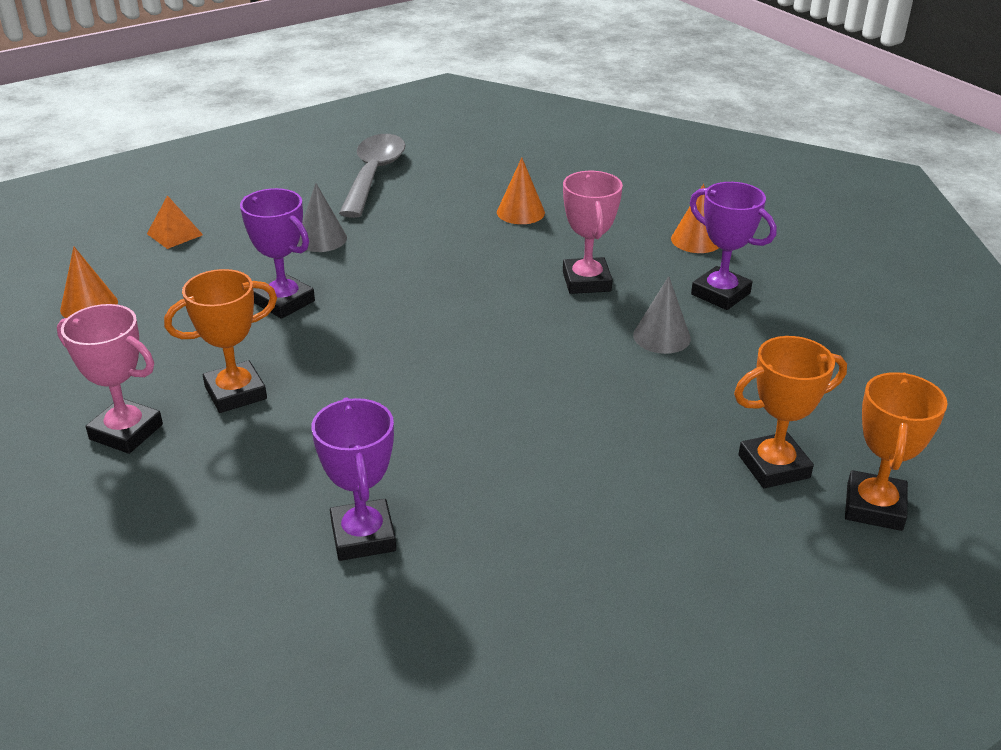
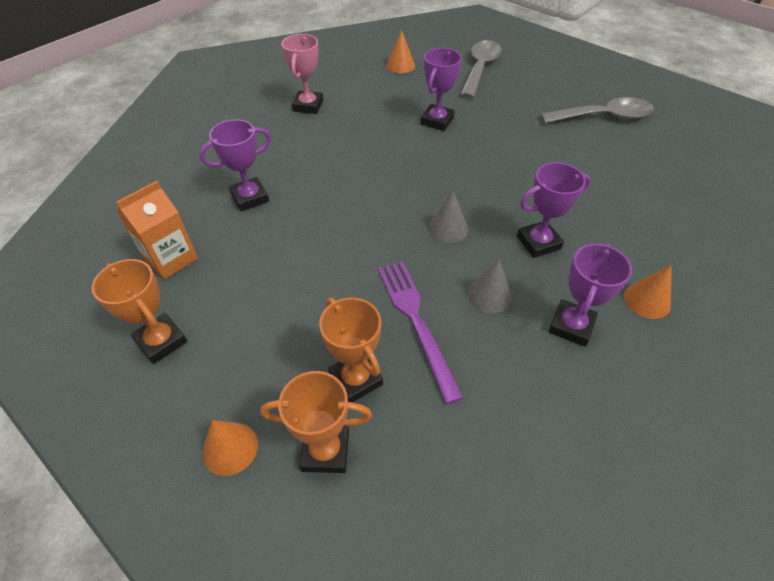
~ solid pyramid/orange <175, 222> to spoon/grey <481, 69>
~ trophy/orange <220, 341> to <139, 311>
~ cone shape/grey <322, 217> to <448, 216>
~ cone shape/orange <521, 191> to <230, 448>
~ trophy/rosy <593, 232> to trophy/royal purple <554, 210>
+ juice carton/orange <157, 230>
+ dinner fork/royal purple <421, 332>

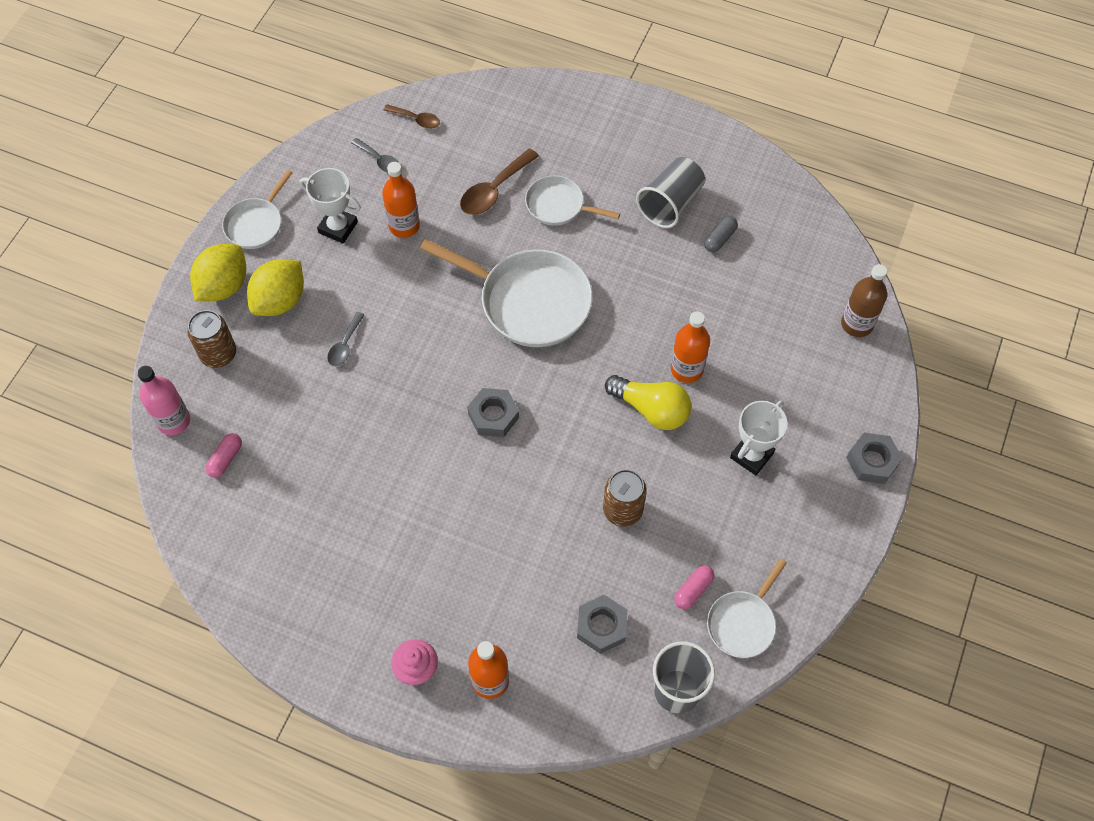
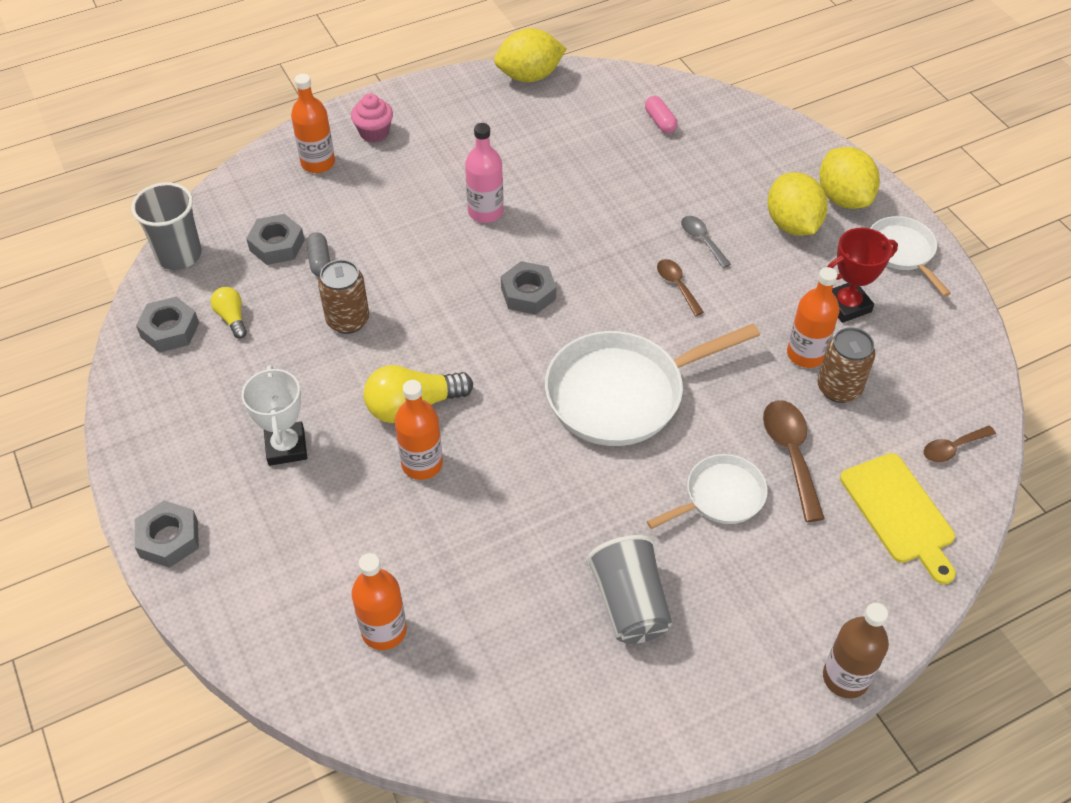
~ flask/rosy <163, 400> to <484, 173>
~ tin/dark brown <211, 339> to <846, 365>
~ trophy/snow-white <330, 205> to trophy/scarlet <862, 275>
- spoon/grey <375, 155>
~ pill shape/rosy <694, 587> to bulb/bright yellow <229, 312>
~ pill shape/grey <721, 234> to <318, 254>
~ frying pan/snow-white <747, 608> to hex nut/grey <167, 325>
~ flask/dark brown <864, 300> to <856, 651>
+ flask/orange <379, 601>
+ lemon/bright yellow <530, 55>
+ spoon/dark brown <680, 287>
+ cutting board/bright yellow <898, 518>

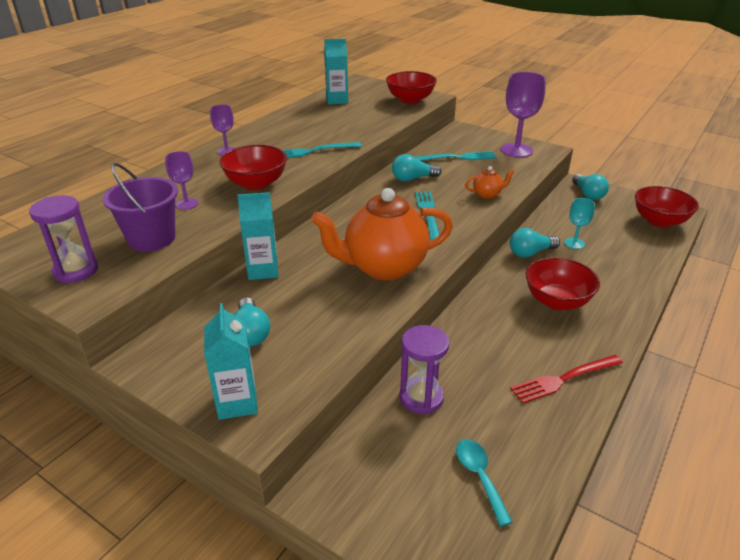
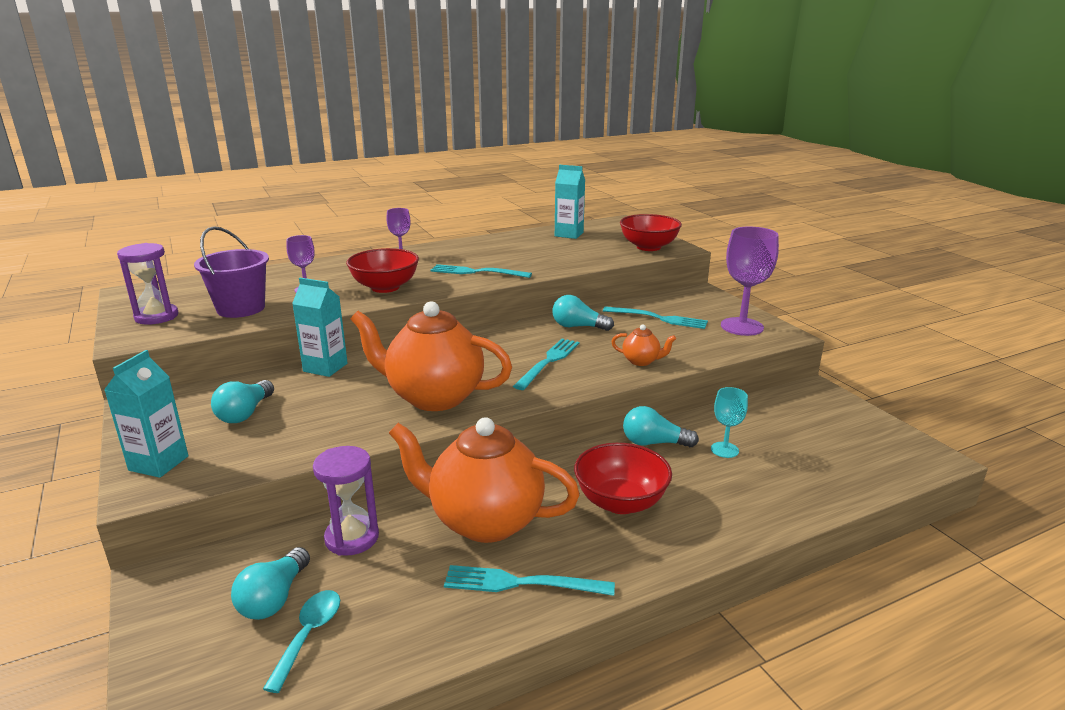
~ dinner fork/scarlet <566, 379> to dinner fork/teal <529, 580>
~ bulb/teal <590, 187> to <270, 583>
- deep dish/scarlet <667, 207>
+ china teapot/orange <484, 480>

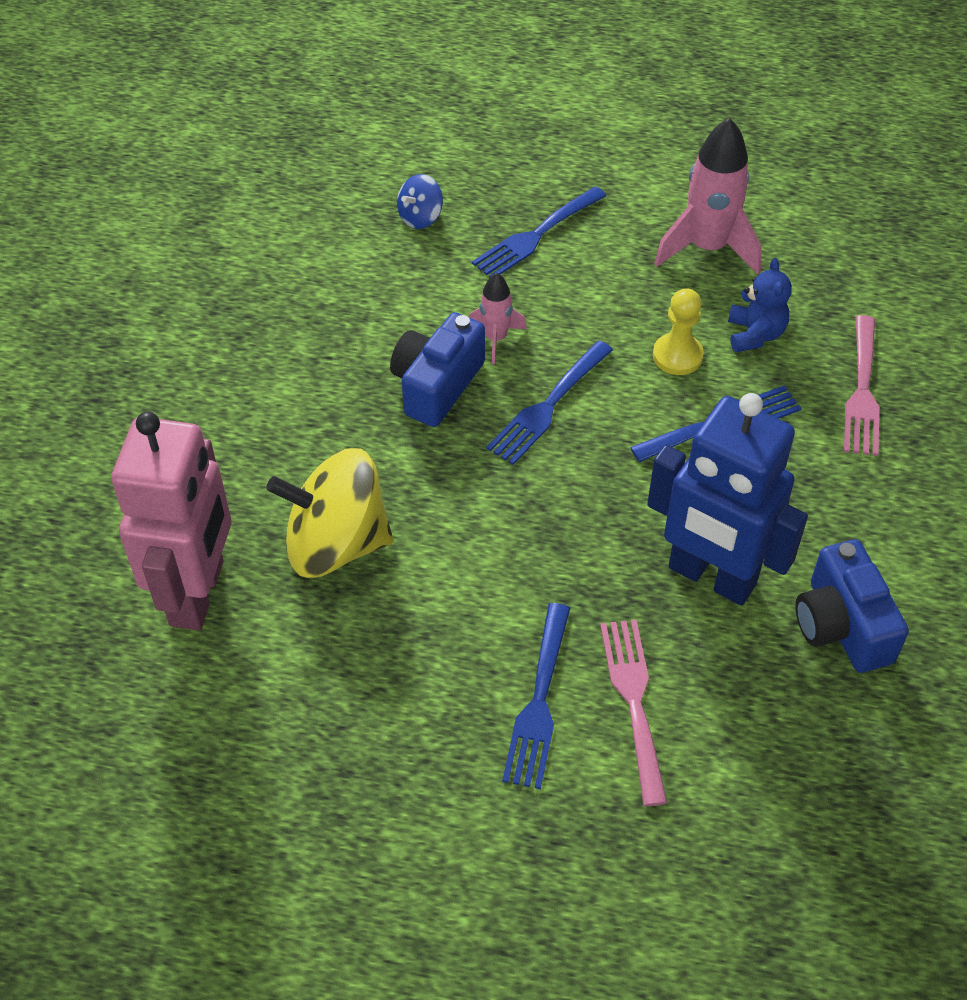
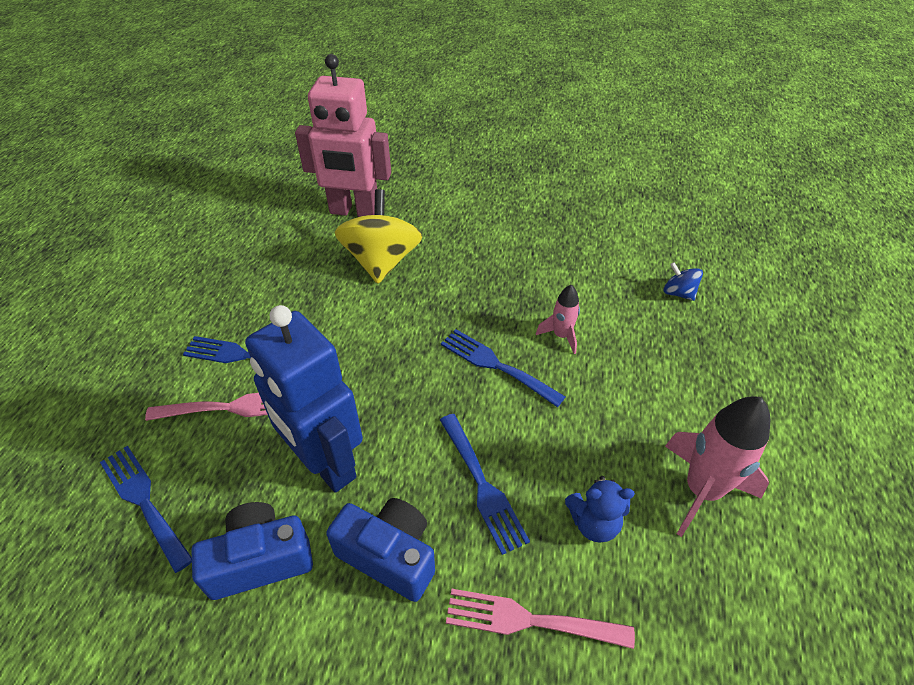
~ compact camera/royal blue <437, 369> to <380, 550>
~ dinner fork/royal blue <539, 232> to <146, 509>
~ robot/royal blue <727, 499> = <304, 399> 75 degrees counterclockwise
- chess pawn/bright yellow <678, 331>

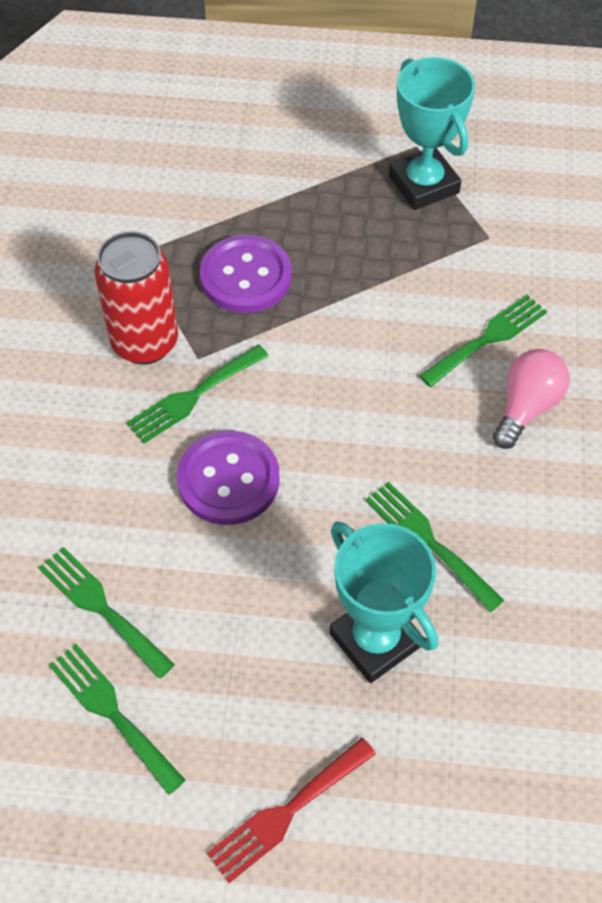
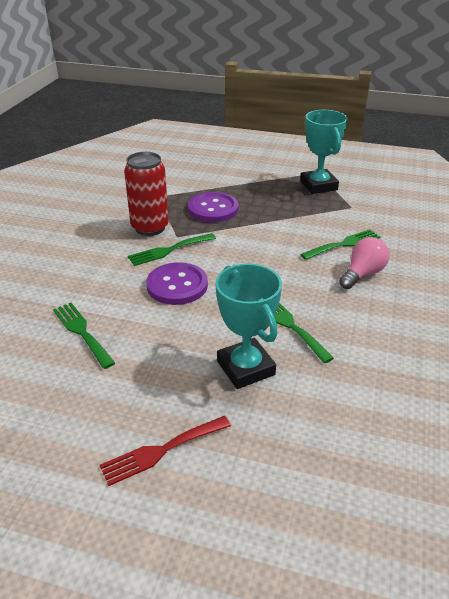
- dinner fork/green <117, 719>

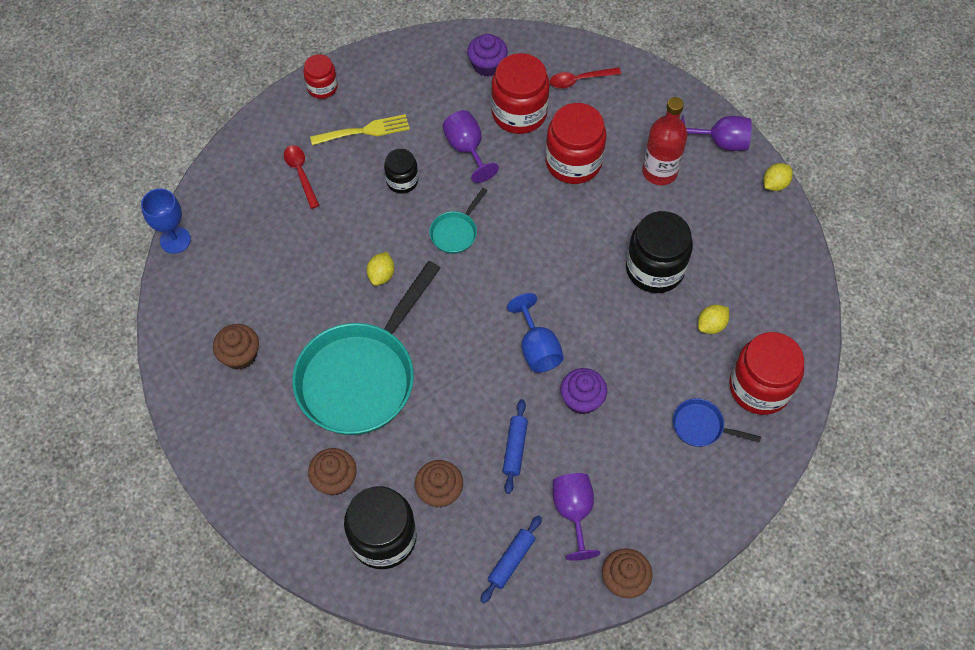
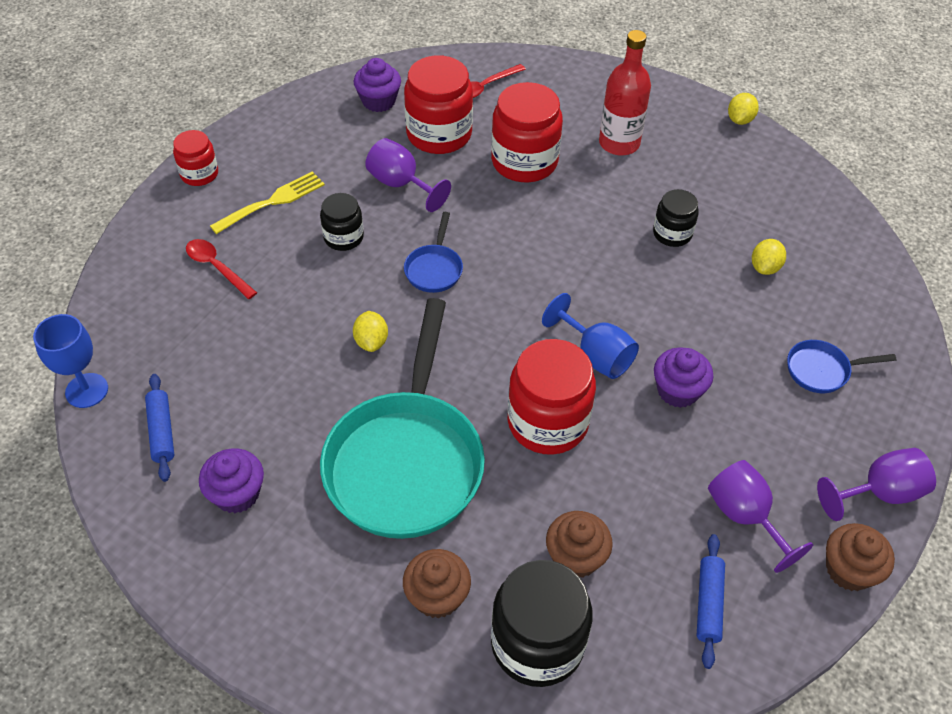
~ cupcake/dark brown <236, 347> to cupcake/royal purple <231, 480>
~ frying pan/teal <458, 221> to frying pan/royal blue <433, 252>
~ dough roller/royal blue <515, 446> to <159, 428>
~ jam jar/jet-black <659, 252> = <676, 218> x0.56
~ goblet/royal purple <716, 133> to <876, 484>
~ jam jar/scarlet <766, 373> to <552, 397>

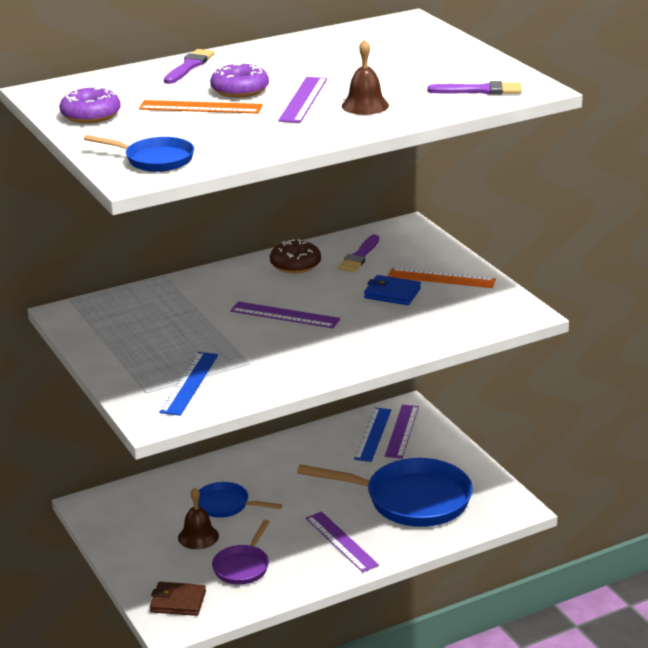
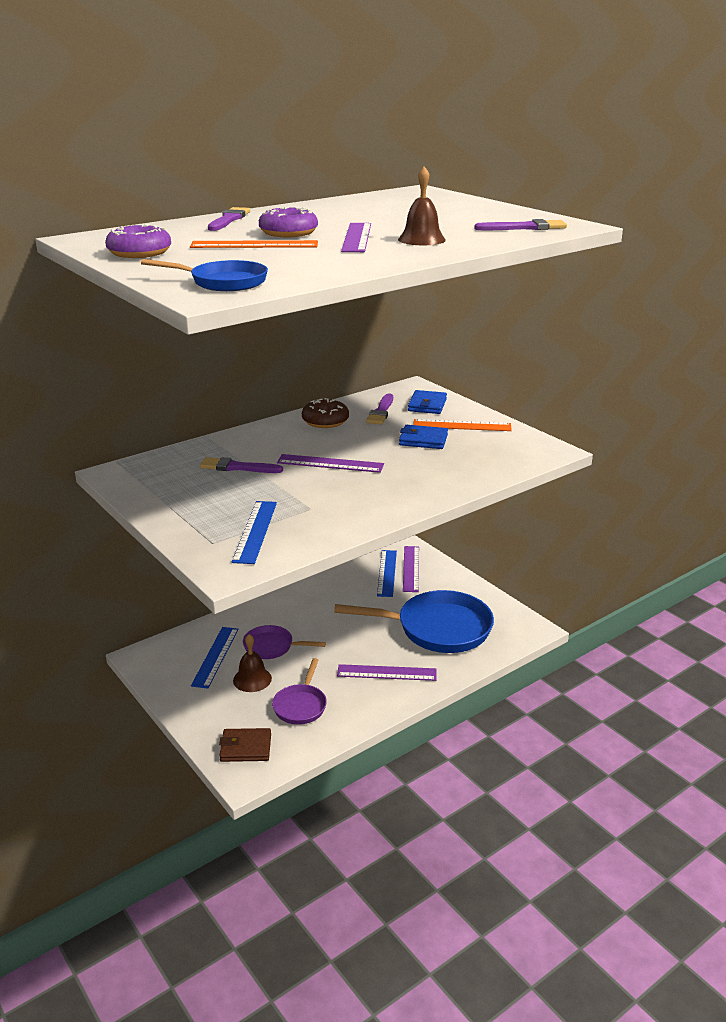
~ frying pan/royal blue <240, 500> to frying pan/royal purple <284, 642>
~ measuring stick/royal purple <342, 542> = <387, 672> 45 degrees counterclockwise
+ measuring stick/royal blue <214, 658>
+ paintbrush/royal purple <241, 465>
+ wallet/royal blue <427, 402>

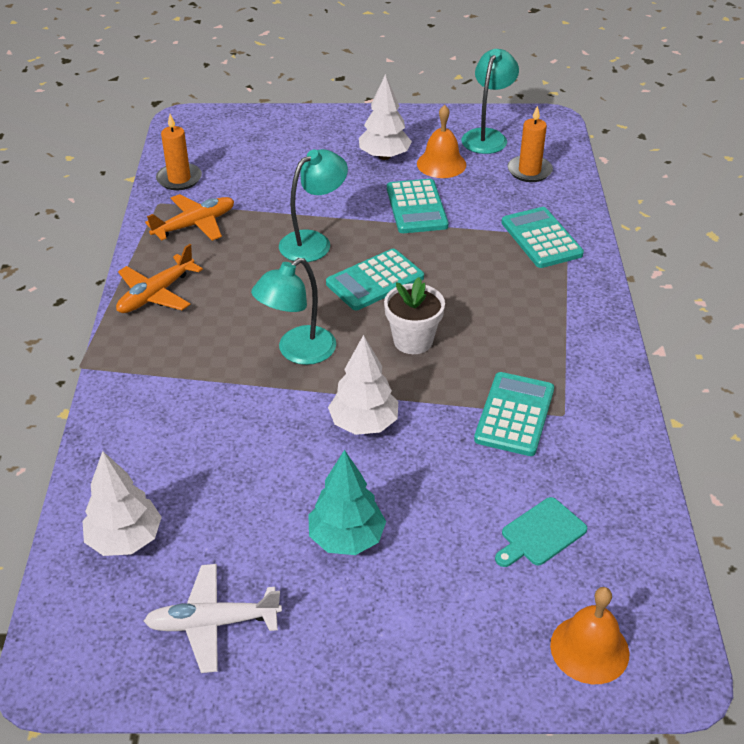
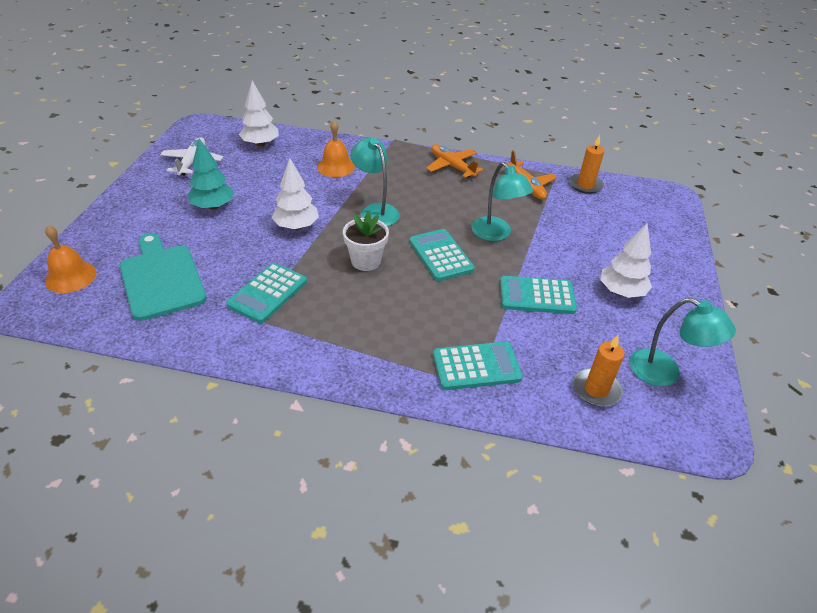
~ bell/orange <441, 141> to <336, 149>
~ adding machine/teal <514, 414> = <266, 293> 90 degrees clockwise
~ cutting board/teal <541, 532> = <163, 277> x1.90

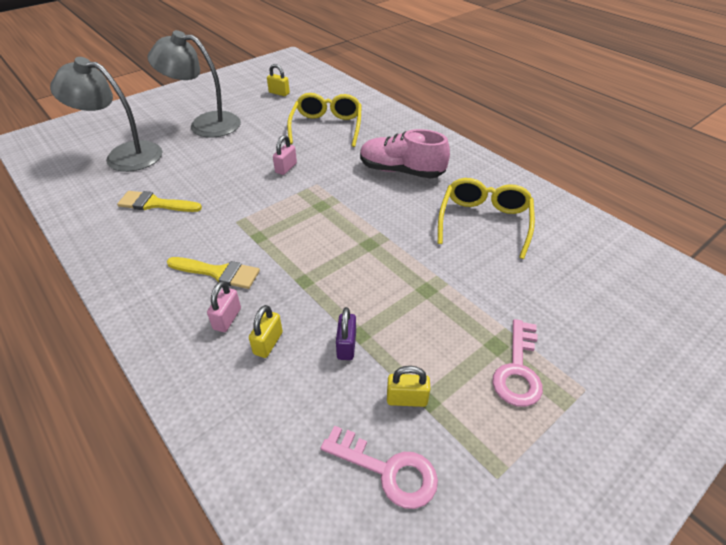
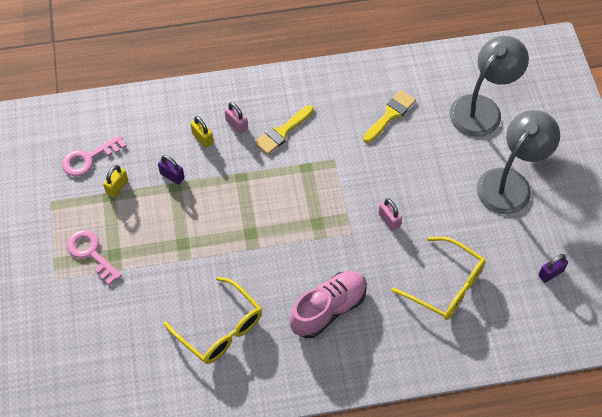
~ lock/bright yellow <278, 80> to lock/royal purple <553, 268>

